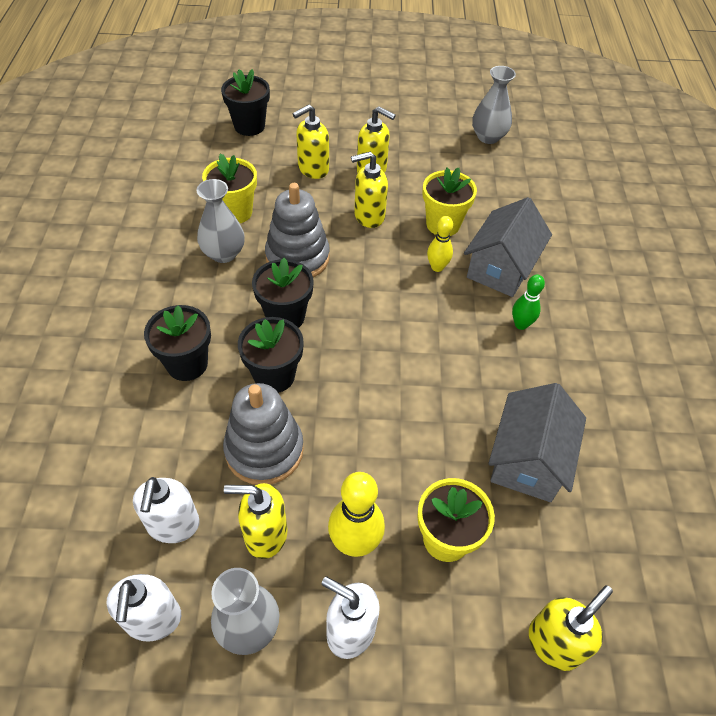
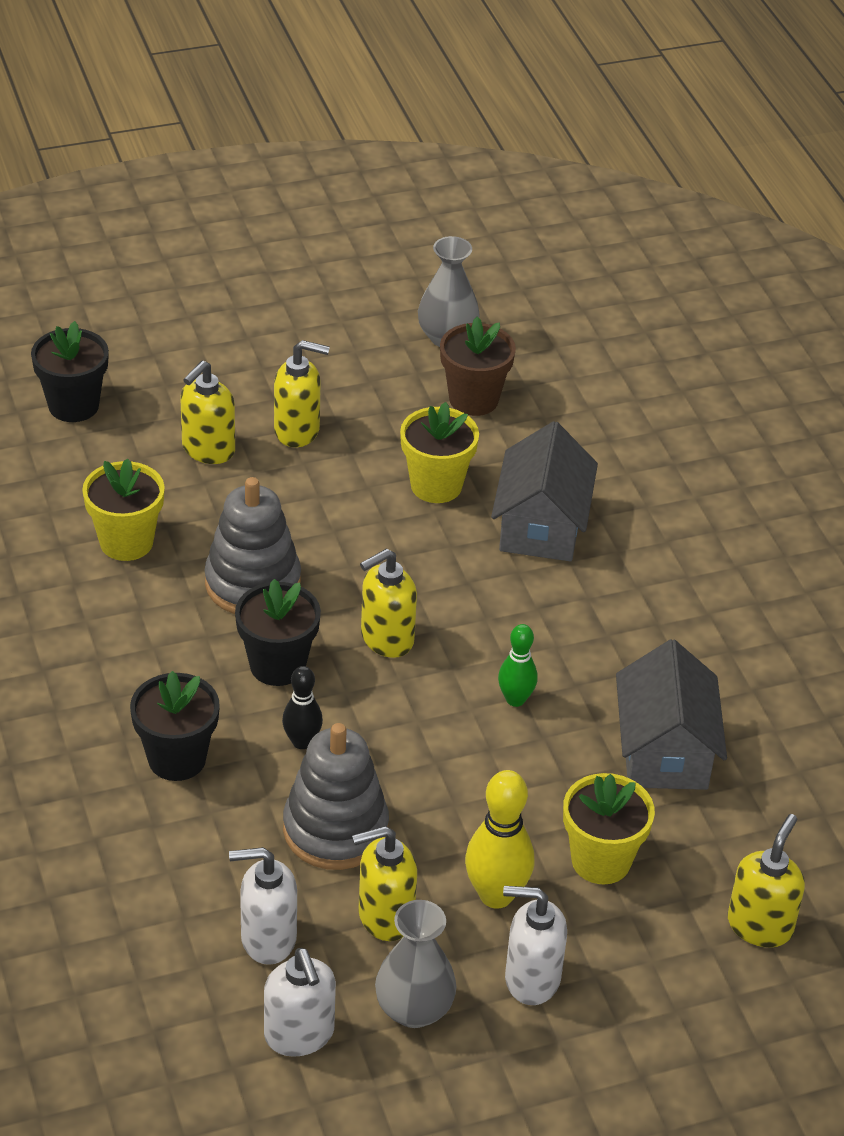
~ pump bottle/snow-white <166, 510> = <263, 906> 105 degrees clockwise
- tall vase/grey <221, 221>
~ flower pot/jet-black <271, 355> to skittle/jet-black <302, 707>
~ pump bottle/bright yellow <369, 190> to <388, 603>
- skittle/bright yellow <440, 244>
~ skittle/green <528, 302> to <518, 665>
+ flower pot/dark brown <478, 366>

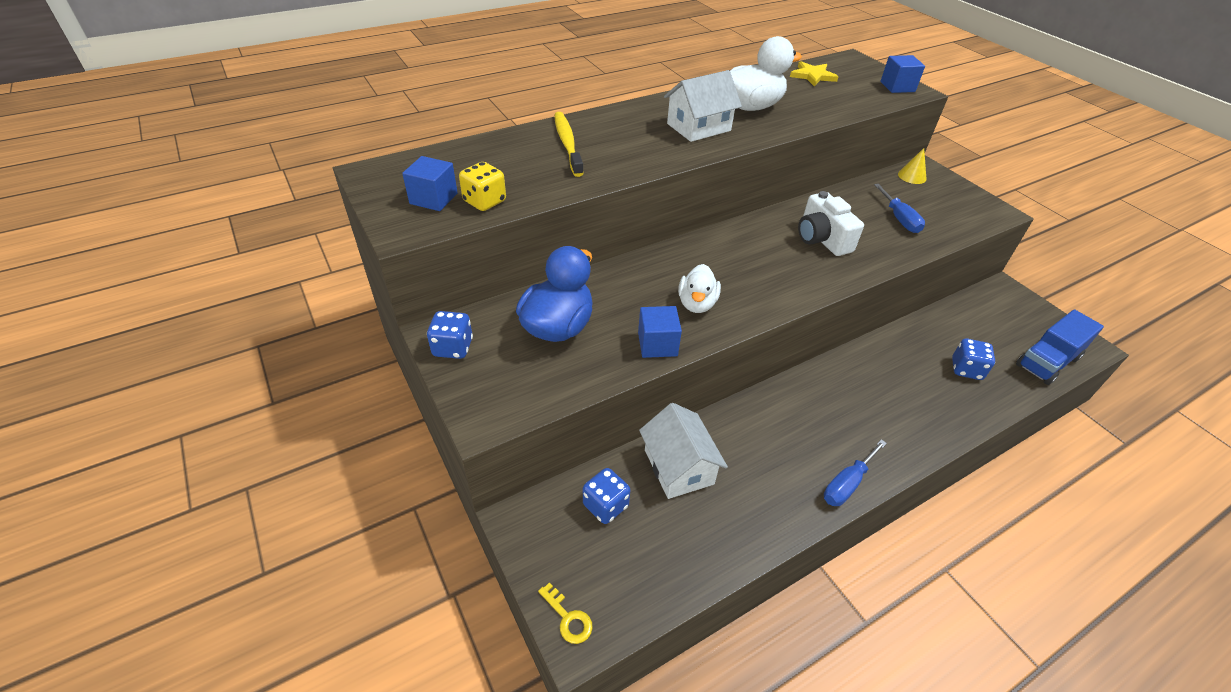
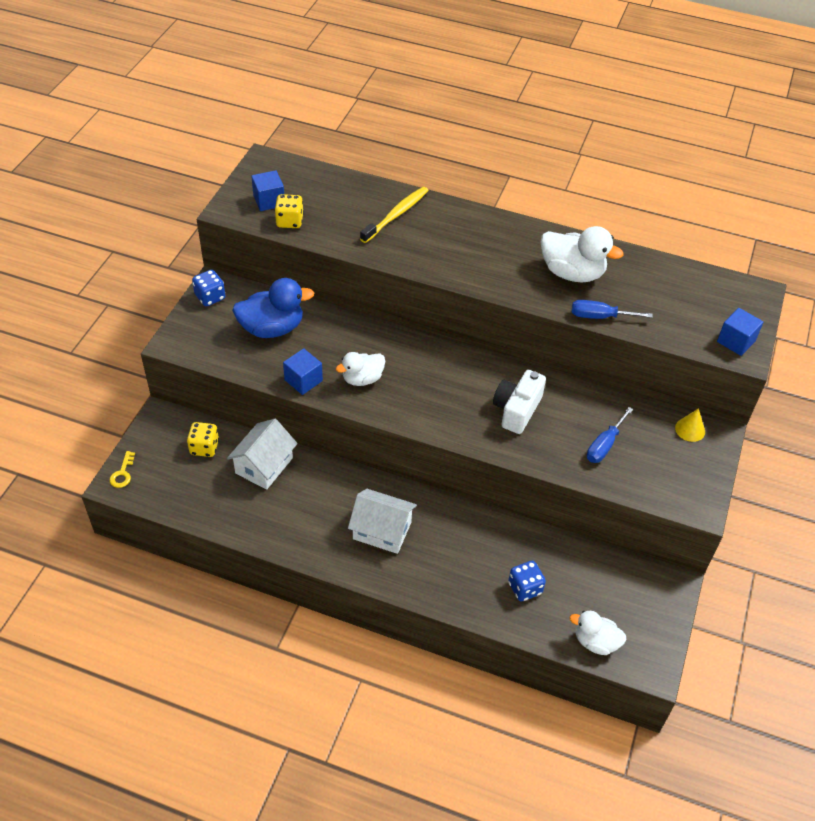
~ dice/royal blue <606, 496> to dice/bright yellow <203, 439>
~ house/snow-white <703, 106> to <382, 521>
- star shape/bright yellow <814, 73>
~ flat screwdriver/royal blue <855, 472> to <612, 309>
~ toy truck/royal blue <1060, 347> to toy duck/snow-white <598, 633>

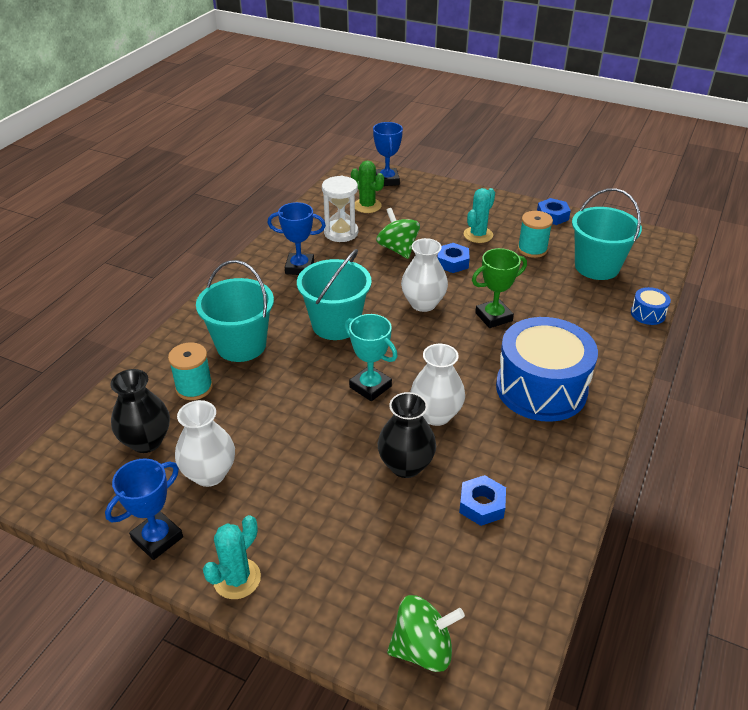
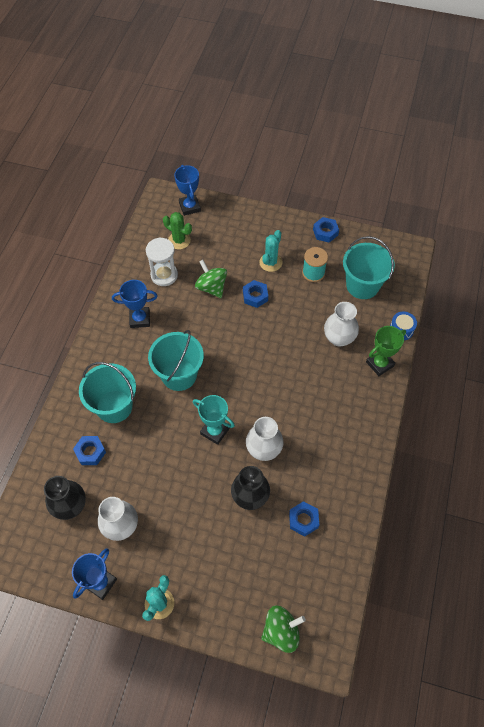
~ spool/teal <190, 371> to hex nut/royal blue <89, 450>
~ tall vase/snow-white <424, 275> to <341, 324>
~ trophy/green <499, 288> to <386, 351>
- toy drum/royal blue <547, 369>

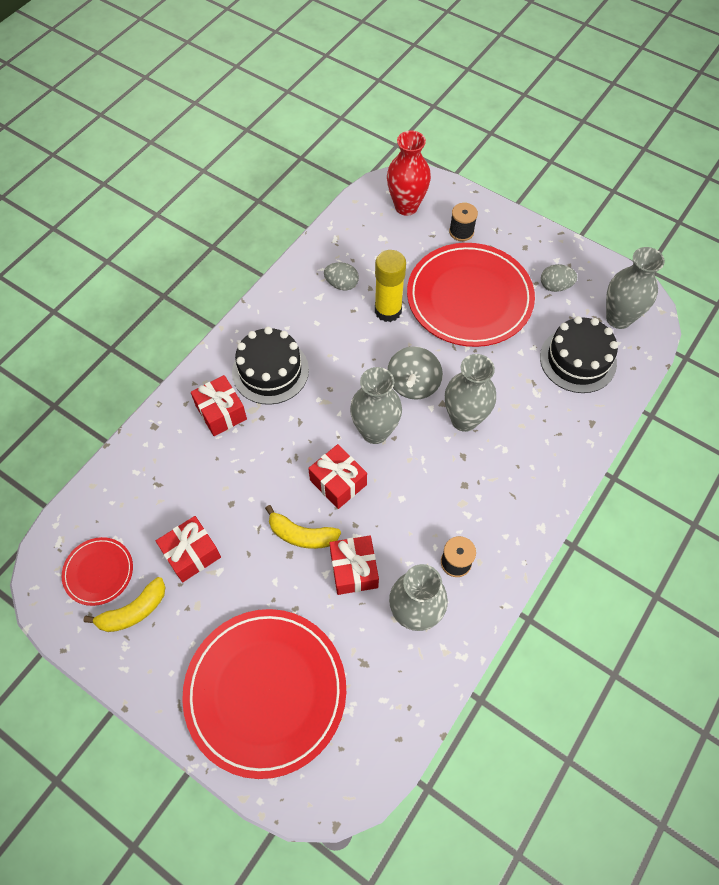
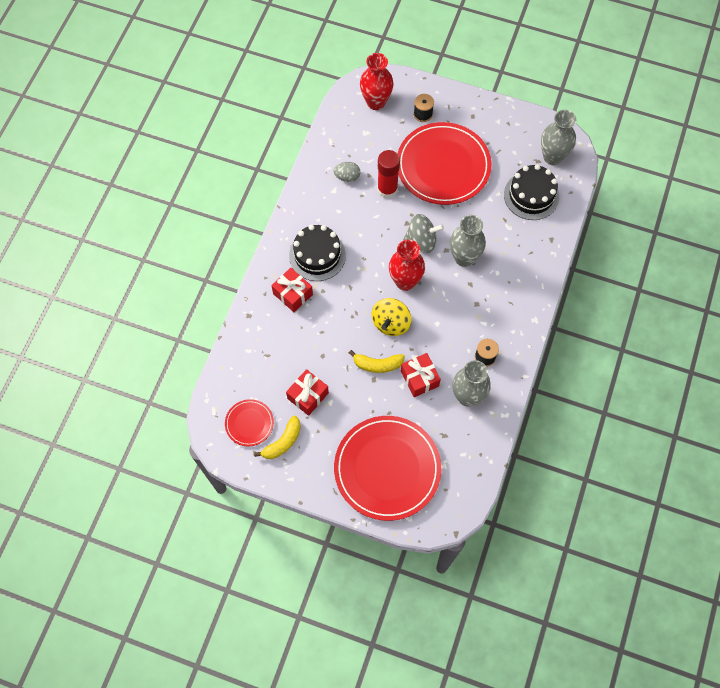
~ gift/scarlet <337, 476> to spinning top/bright yellow <391, 317>
~ tall vase/grey <376, 405> to tall vase/scarlet <407, 265>
~ stick of glue/bright yellow <390, 286> to stick of glue/scarlet <388, 174>
~ spinning top/grey <415, 373> = <423, 233> 90 degrees counterclockwise
- egg/grey <559, 278>

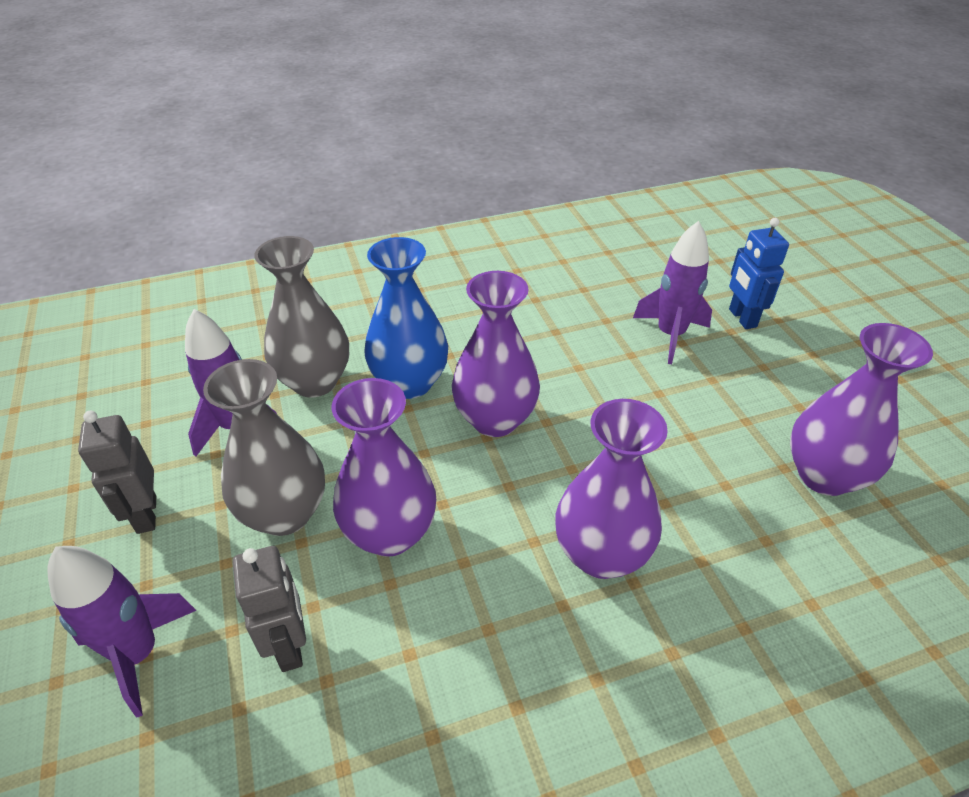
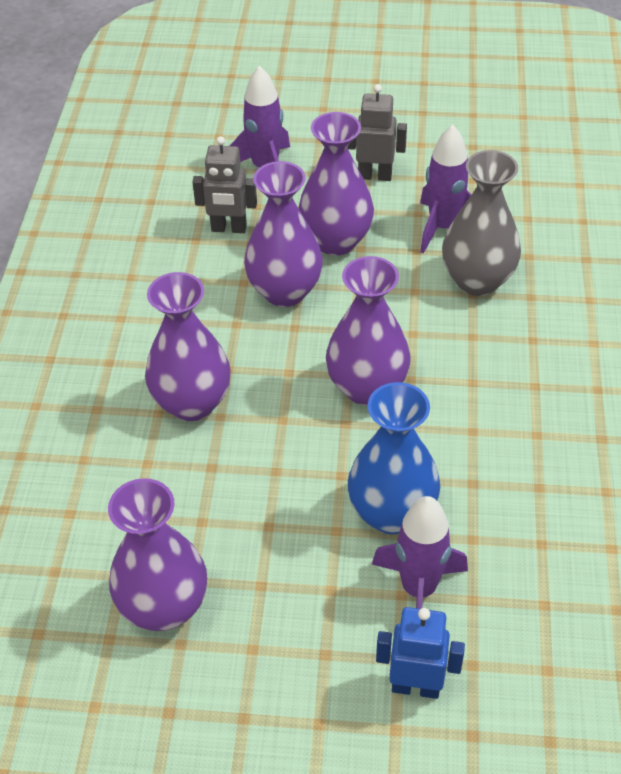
~ tall vase/grey <264, 447> to tall vase/royal purple <336, 184>
~ tall vase/royal blue <406, 318> to <394, 458>

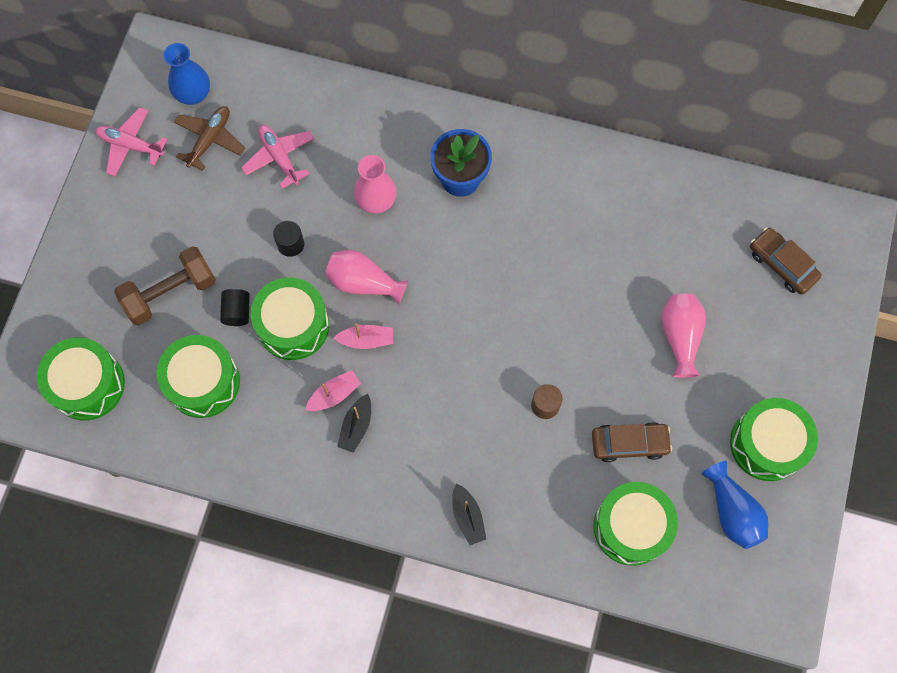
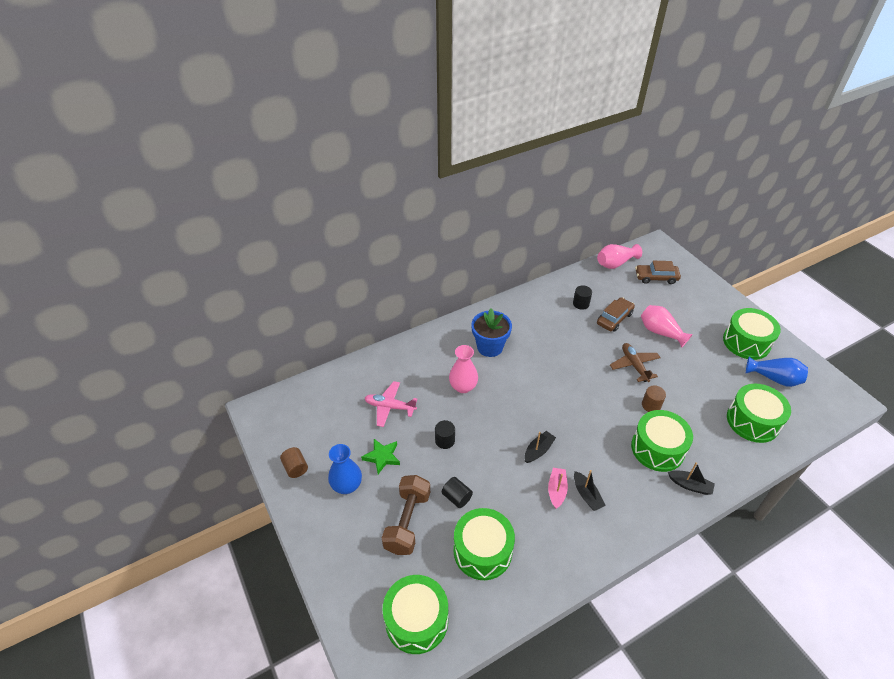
~ aeroplane/rosy <131, 141> to cylinder/dark brown <294, 462>
~ tall vase/royal blue <186, 74> to <345, 469>
~ aeroplane/dark brown <209, 138> to <635, 362>
~ toy drum/green <290, 318> to <662, 441>
~ tall vase/rosy <367, 277> to <619, 256>
~ toy boat/rosy <363, 336> to toy boat/jet-black <540, 447>
~ toy car/dark brown <632, 442> to <616, 314>
+ star shape/green <380, 456>
+ cylinder/jet-black <582, 297>

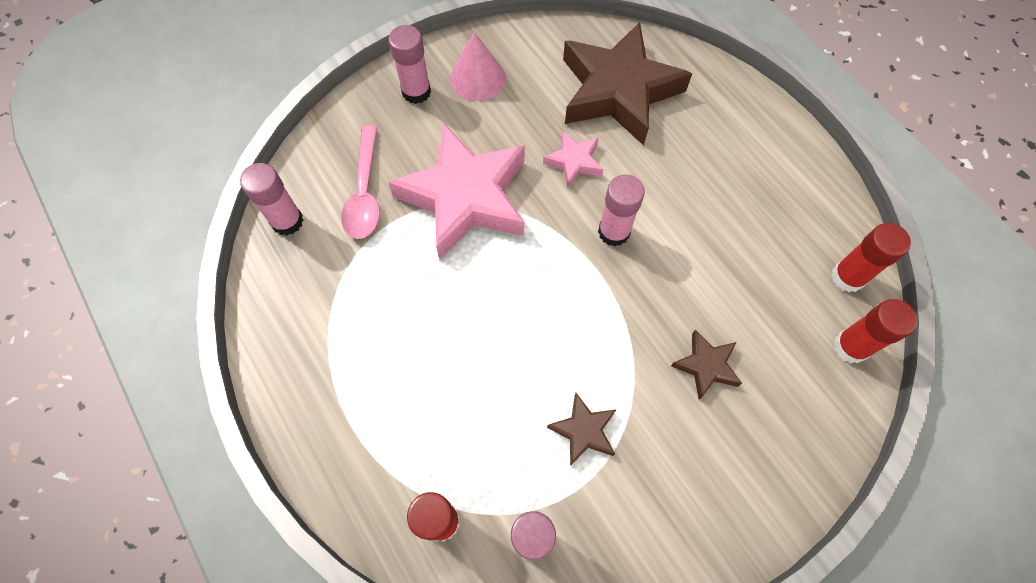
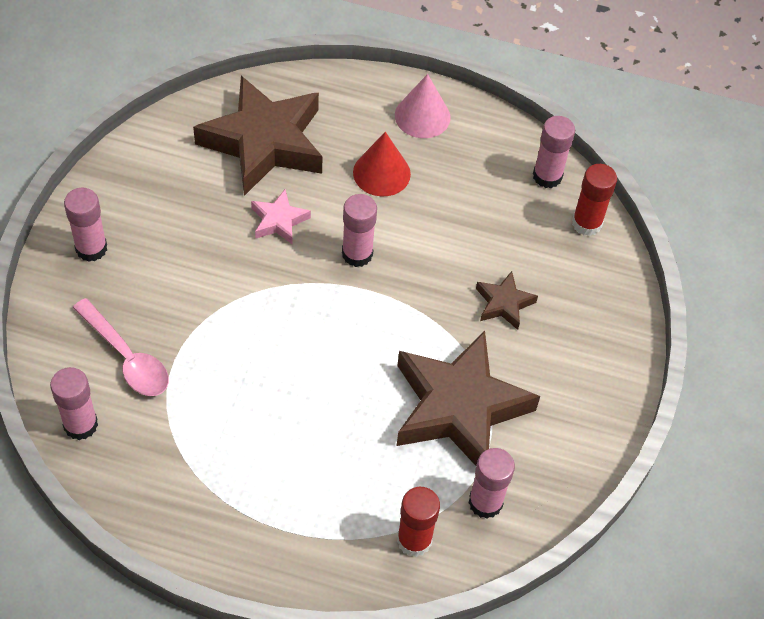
- star shape/rosy <456, 191>
~ cone shape/rosy <478, 66> to <422, 106>
~ star shape/dark brown <582, 429> = <468, 398> x2.25
~ stick of glue/scarlet <871, 257> to stick of glue/rosy <554, 152>
+ cone shape/scarlet <382, 164>

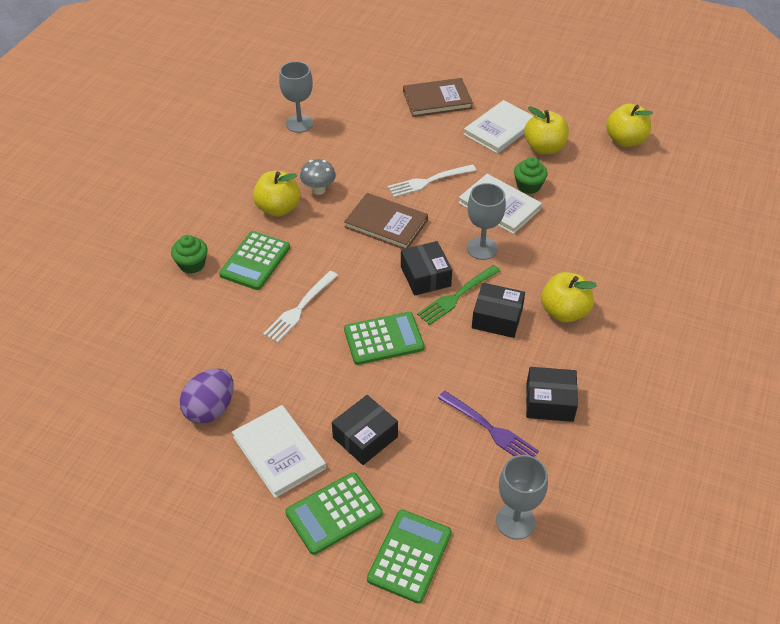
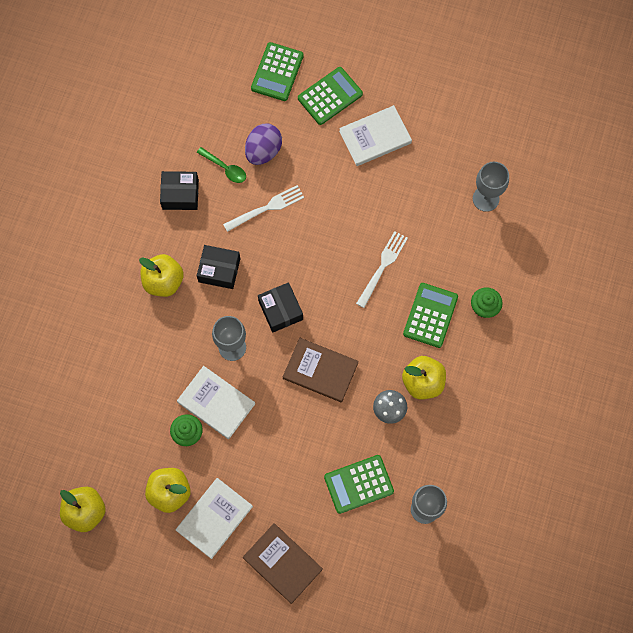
~ egg/royal purple <207, 396> to <263, 144>
~ hardback/snow-white <279, 451> = <375, 135> 75 degrees counterclockwise
- box/jet-black <365, 430>
~ adding machine/green <384, 338> to <359, 484>
~ dinner fork/snow-white <432, 180> to <263, 208>
~ hardback/dark brown <438, 97> = <283, 563> 60 degrees clockwise
- dinner fork/green <458, 295>
~ dinner fork/royal purple <488, 424> to spoon/green <221, 165>
~ goblet/grey <522, 497> to <491, 187>

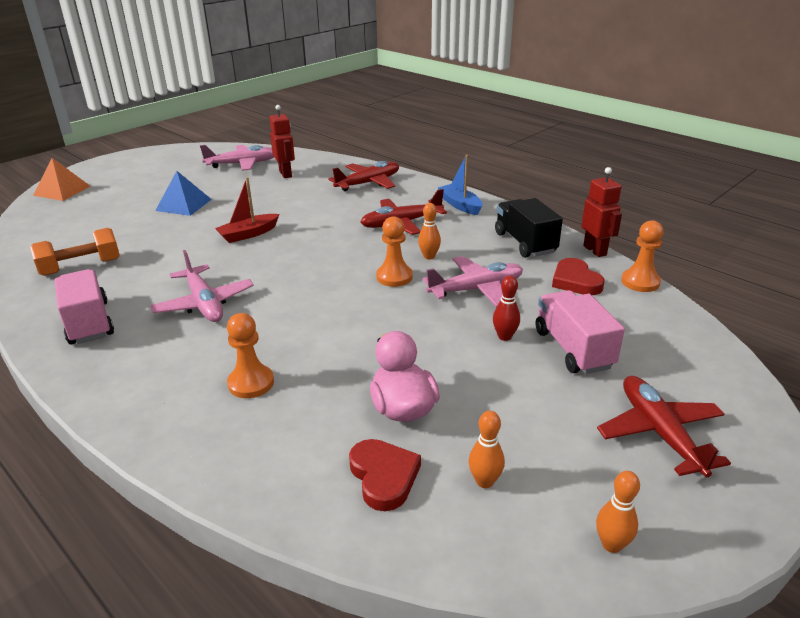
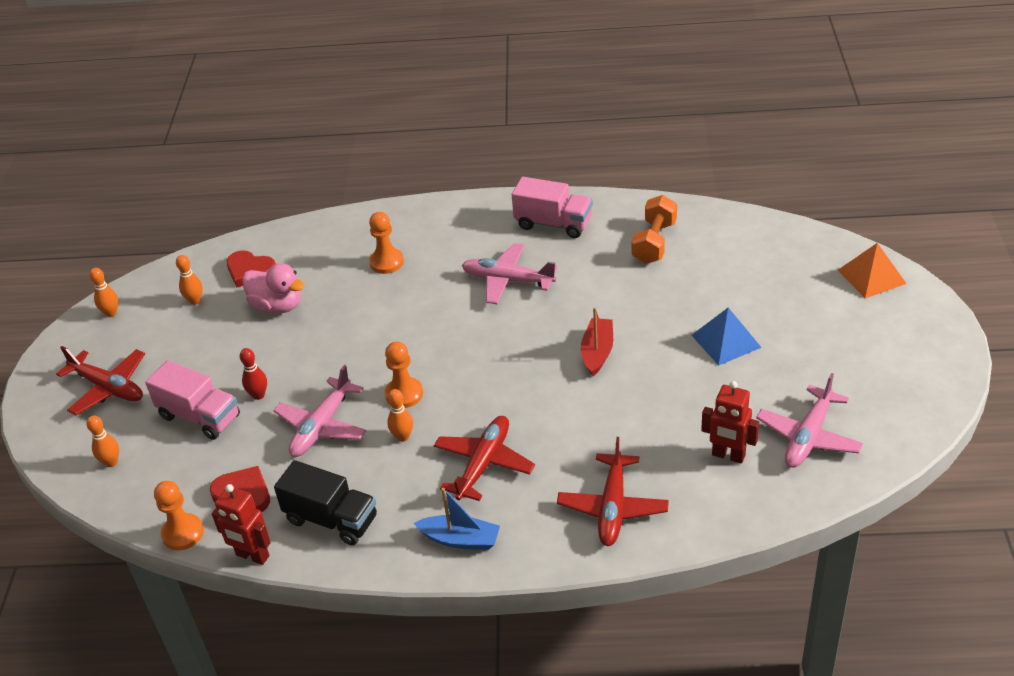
+ skittle/orange <103, 441>

